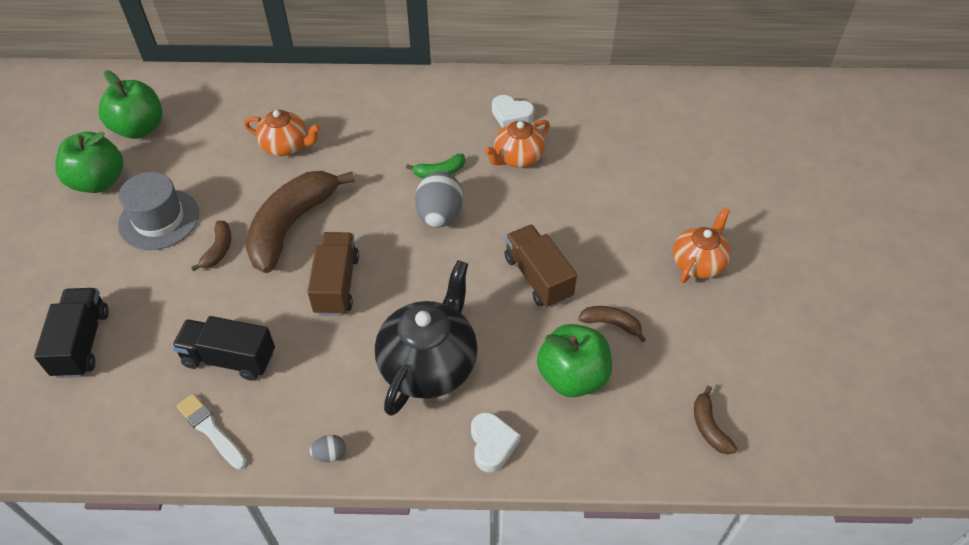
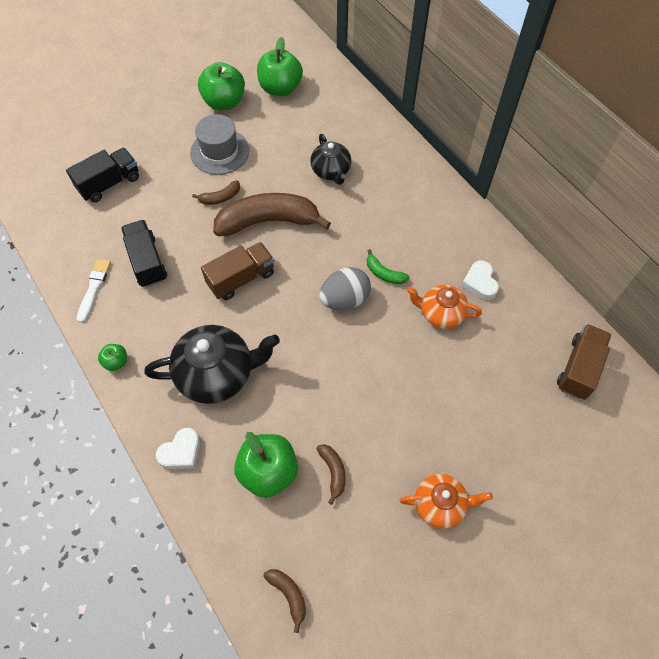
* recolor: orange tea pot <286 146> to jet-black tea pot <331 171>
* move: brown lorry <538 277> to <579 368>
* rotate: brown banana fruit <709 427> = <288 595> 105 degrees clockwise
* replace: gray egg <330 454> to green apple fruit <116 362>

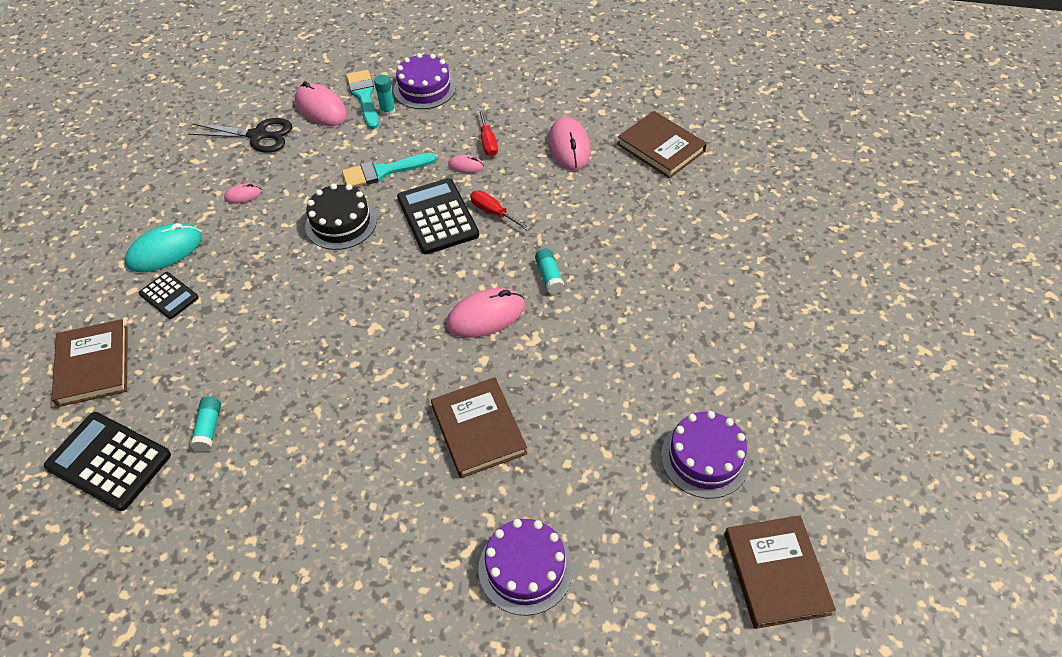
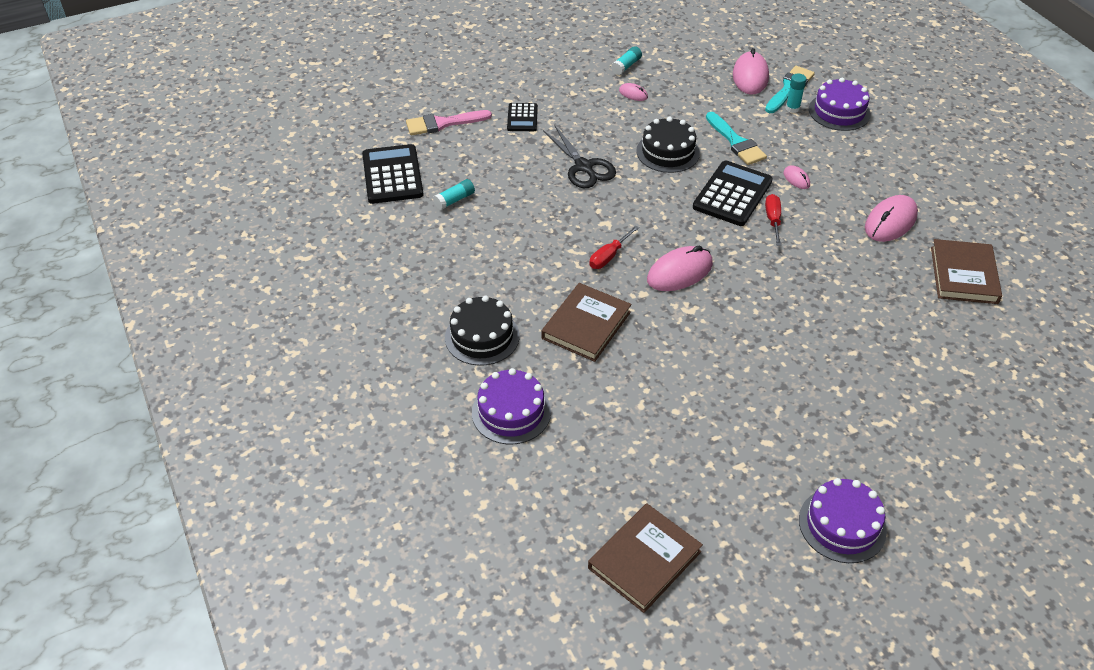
* move: crimson screwdriver <488 142> to <609 256>
* move: jet-black pair of scissors <257 135> to <583 167>
* rotate: aqua paint brush <383 171> = <736 142> 150 degrees counterclockwise
* delete: aqua PC mouse <165 251>
* move: aqua stick of glue <549 276> to <626 66>
* rotate: pink PC mouse <486 316> = <679 272> 60 degrees counterclockwise
* replace: brown hardcover <93 365> to pink paint brush <443 123>
* move: royal purple layer cake <705 458> to <842 525>
* insert: jet-black layer cake <482 337>

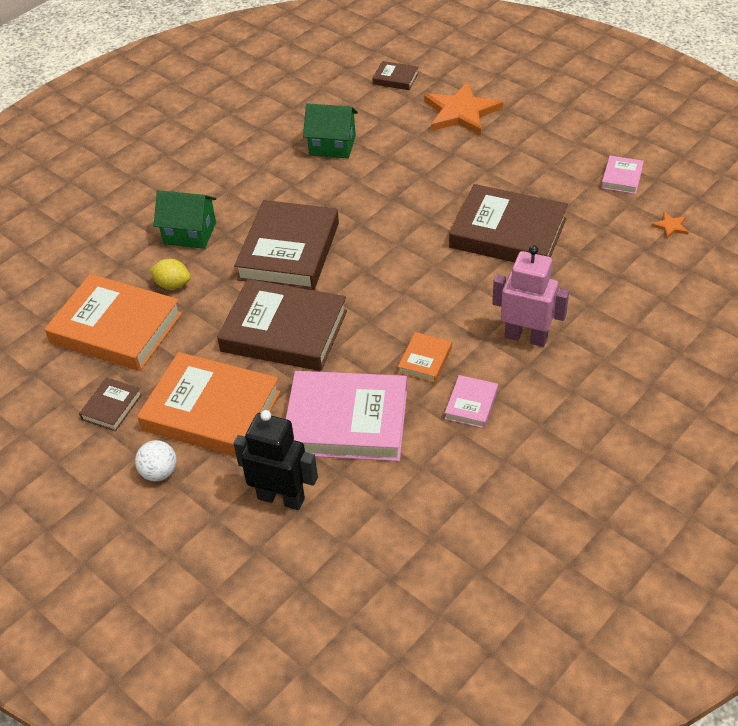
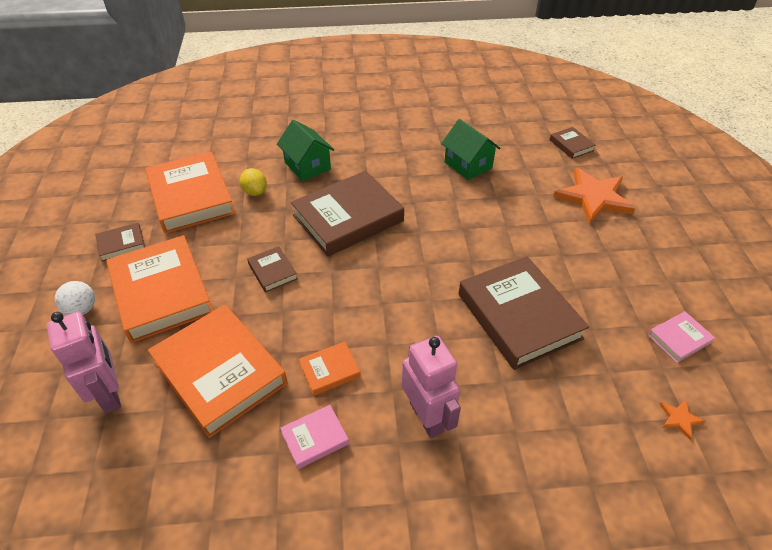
* resize: brown hardcover <284 331> = <272 271> x0.45
* recolor: pink hardcover <346 422> to orange hardcover <220 372>
* recolor: jet-black toy robot <281 498> to pink toy robot <110 393>

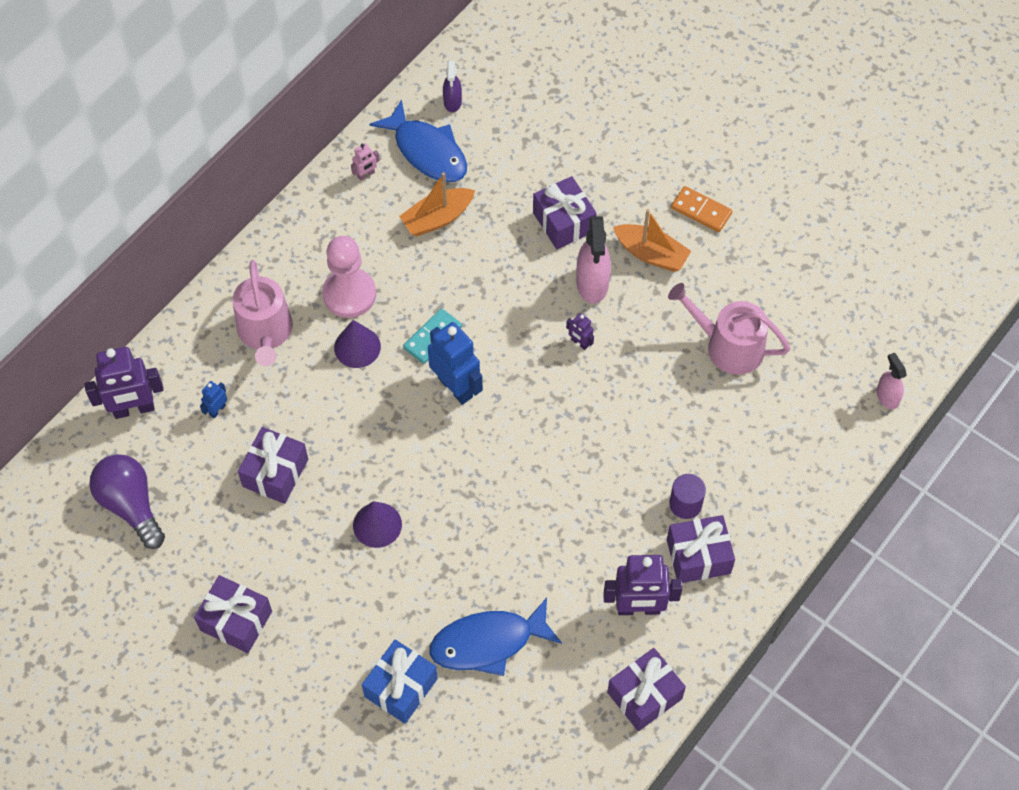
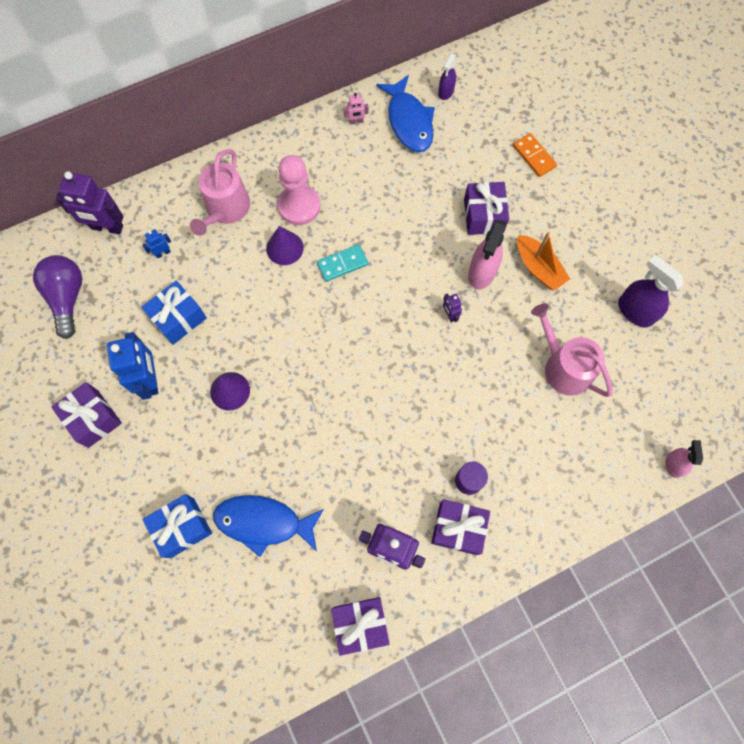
* delete: orange toy boat <437 218>
* move: orange domino <701 211> to <534 156>
* move: blue toy robot <456 387> to <150 379>
* recolor: royal purple present <275 473> to blue present <178 318>
* insert: royal purple sprayer <635 311>

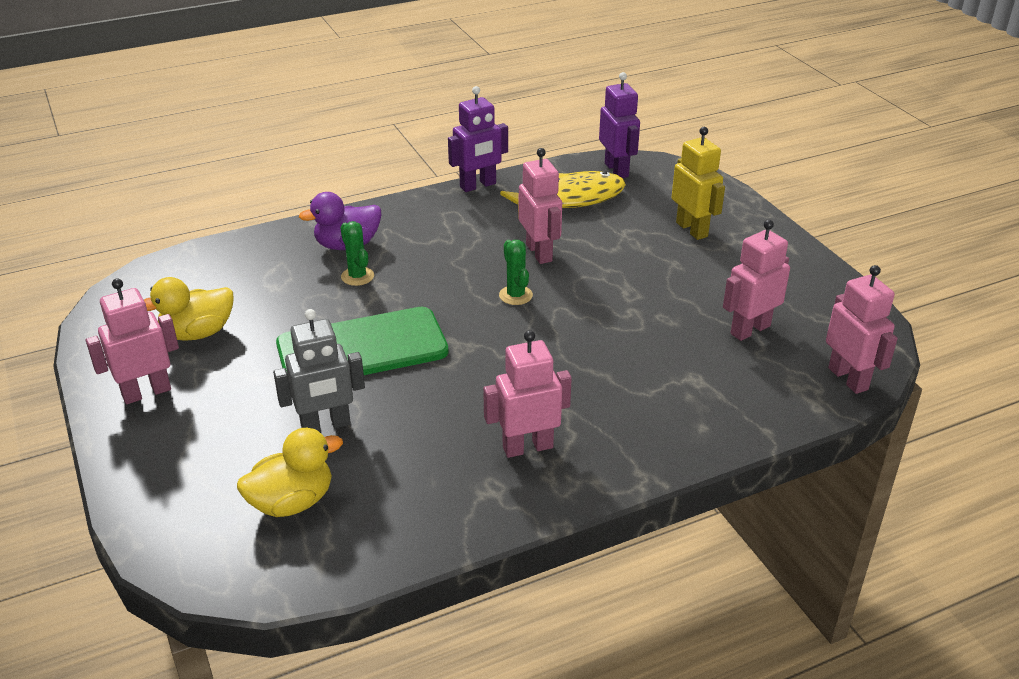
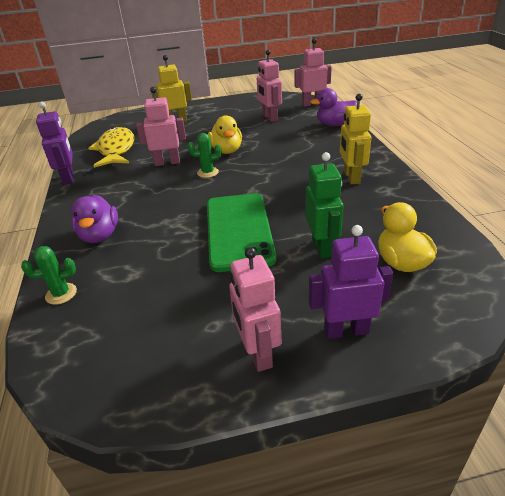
* move: royal purple toy robot <617 170> to <346 330>
* move: green cactus <357 276> to <61 294>
* move: yellow rubber duck <198 333> to <226 151>
* recolor: gray toy robot <326 425> to green toy robot <322 247>
* recolor: pink toy robot <527 447> to yellow toy robot <351 177>
* insert: royal purple rubber duck <335 124>

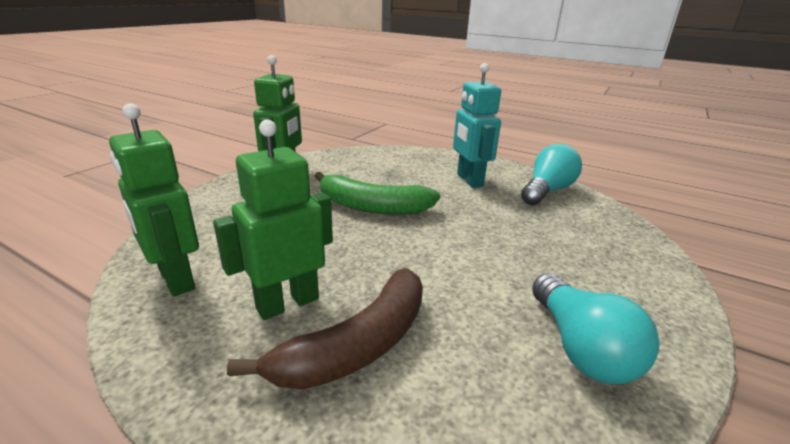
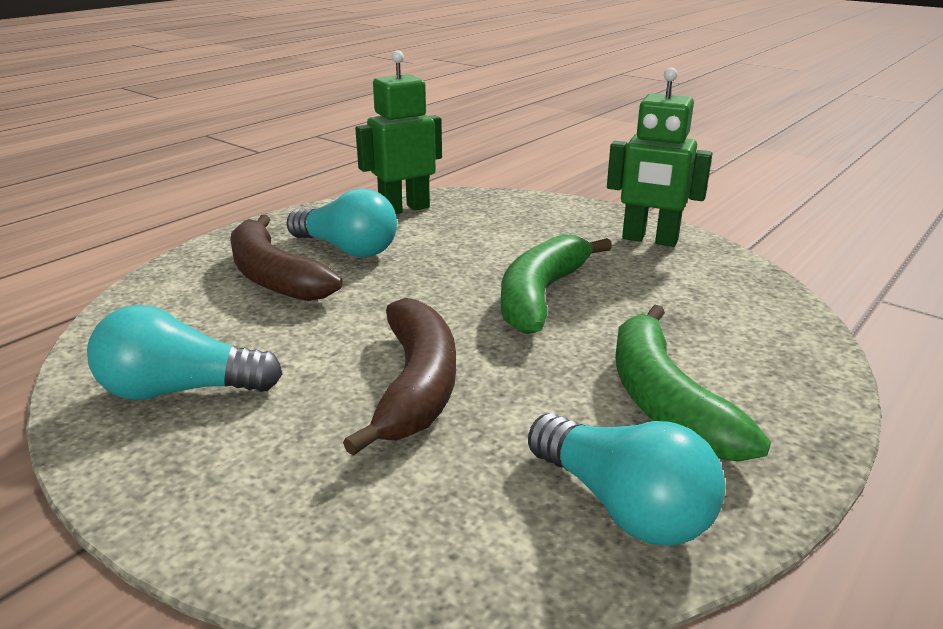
* replace: aqua toy robot <469 180> to green banana fruit <665 400>
* replace: green toy robot <287 303> to aqua bulb <347 249>
* insert: brown banana fruit <416 386>

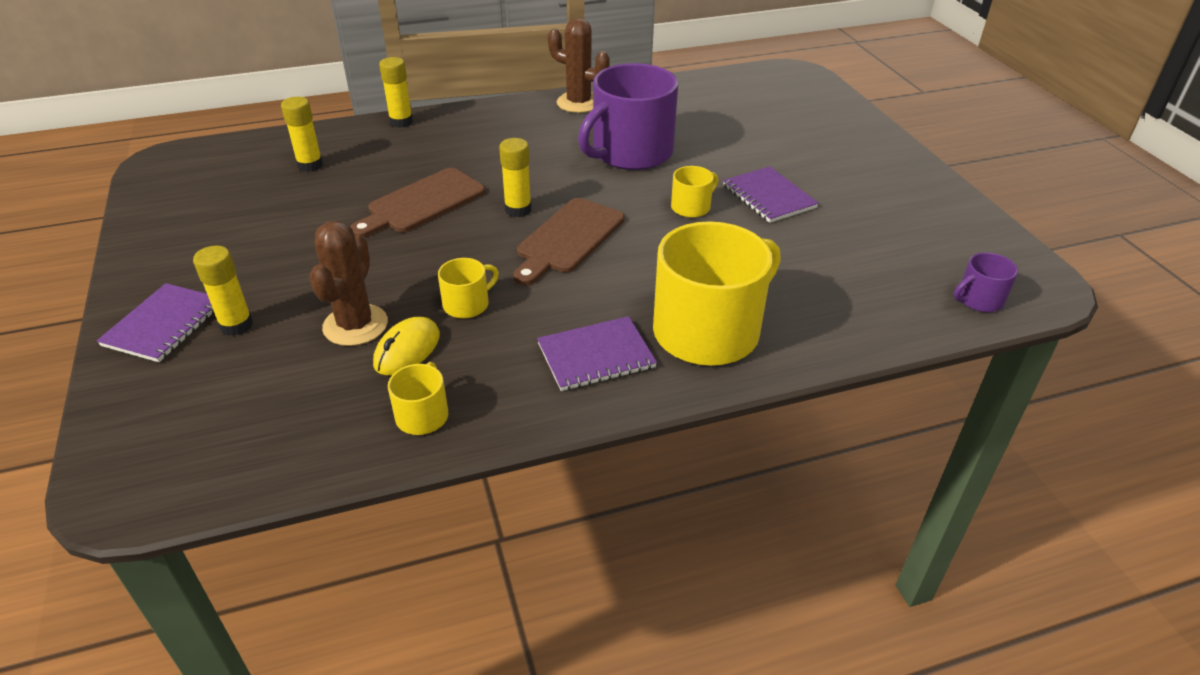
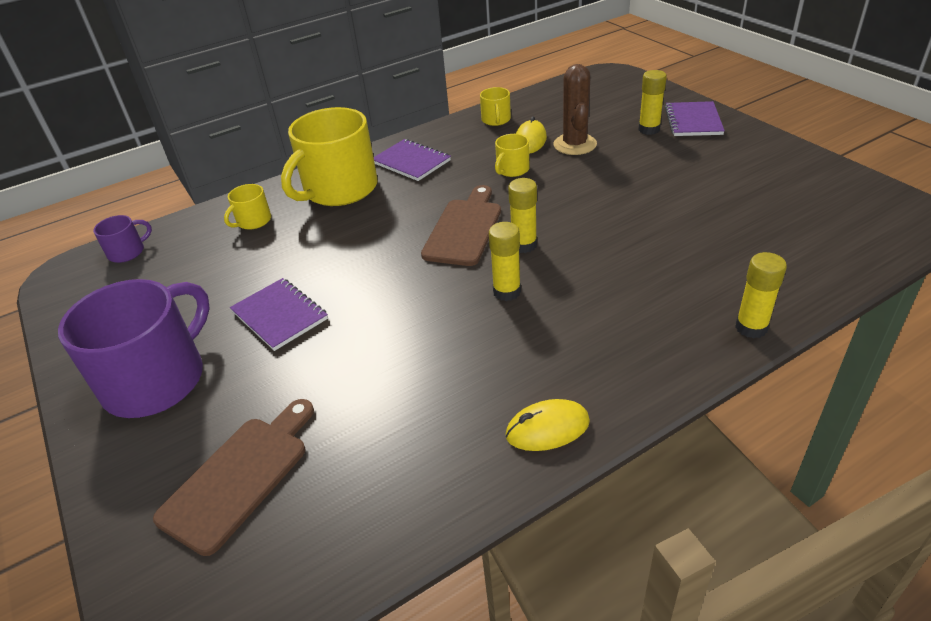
* replace: brown cactus <579 103> to yellow PC mouse <547 429>
* move: royal purple tea mug <630 152> to <157 380>
* move: yellow stick of glue <310 165> to <507 292>
* move: yellow tea mug <691 207> to <253 221>
* move: brown chopping board <422 203> to <239 476>
* rotate: royal purple exercise book <596 356> = <411 162> 75 degrees clockwise

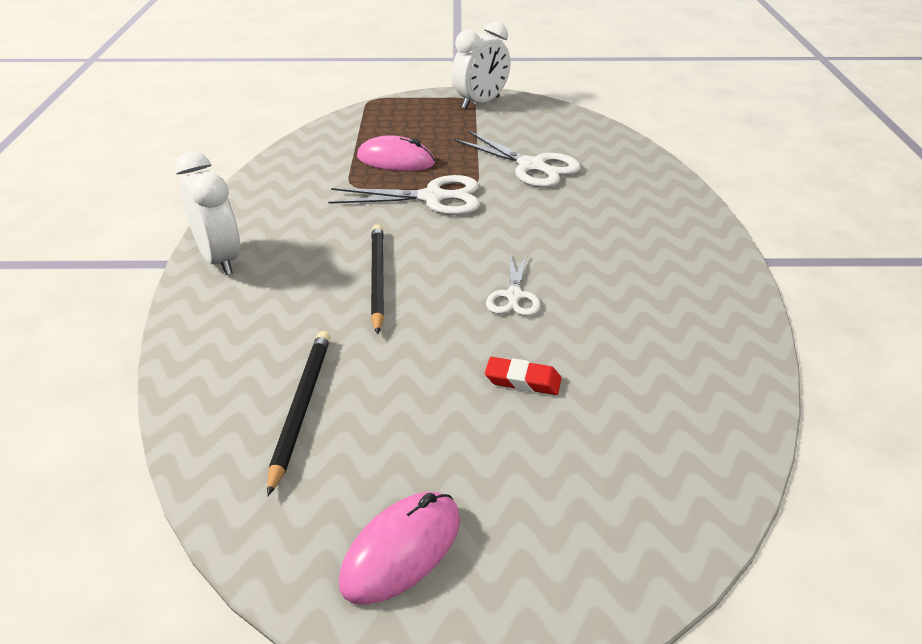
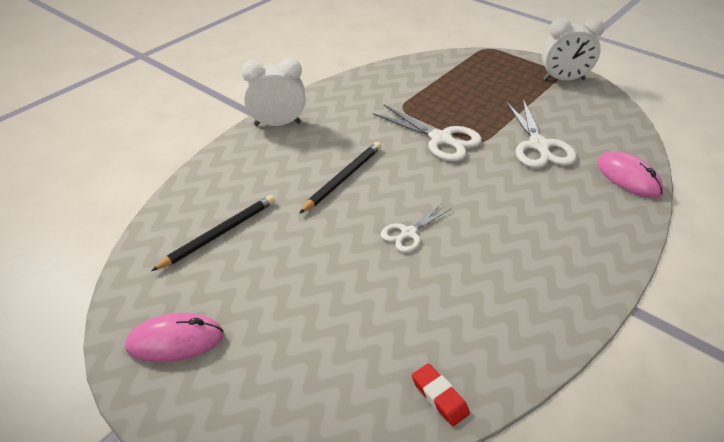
* move: pink PC mouse <395 160> to <628 178>
* rotate: pure white alarm clock <220 259> = <277 124> 105 degrees counterclockwise
* move: crimson gum eraser <523 380> to <439 397>

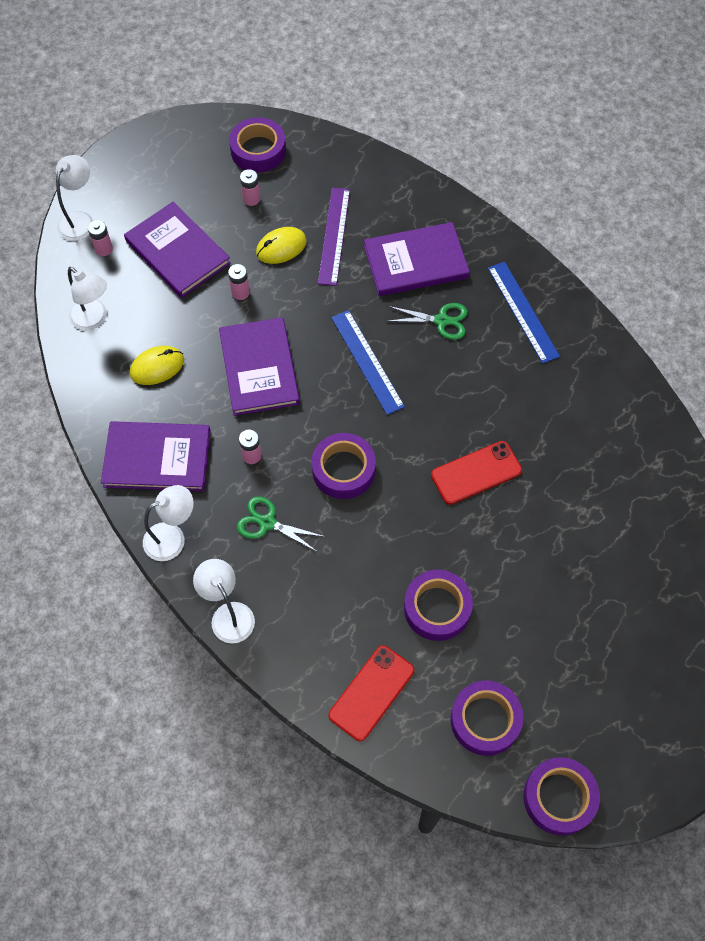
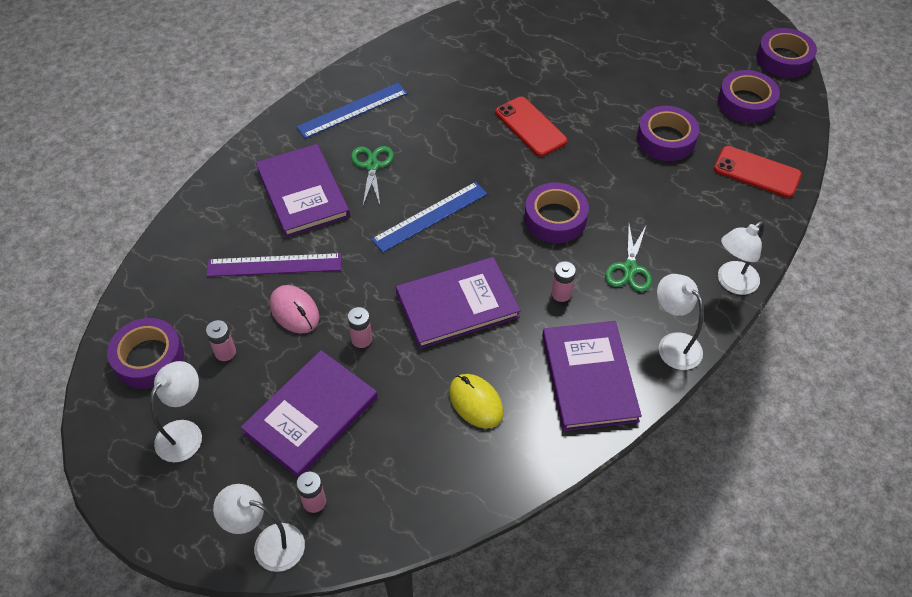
* recolor: yellow PC mouse <281 247> to pink PC mouse <294 311>
* move: pure white lamp <94 319> to <185 432>

